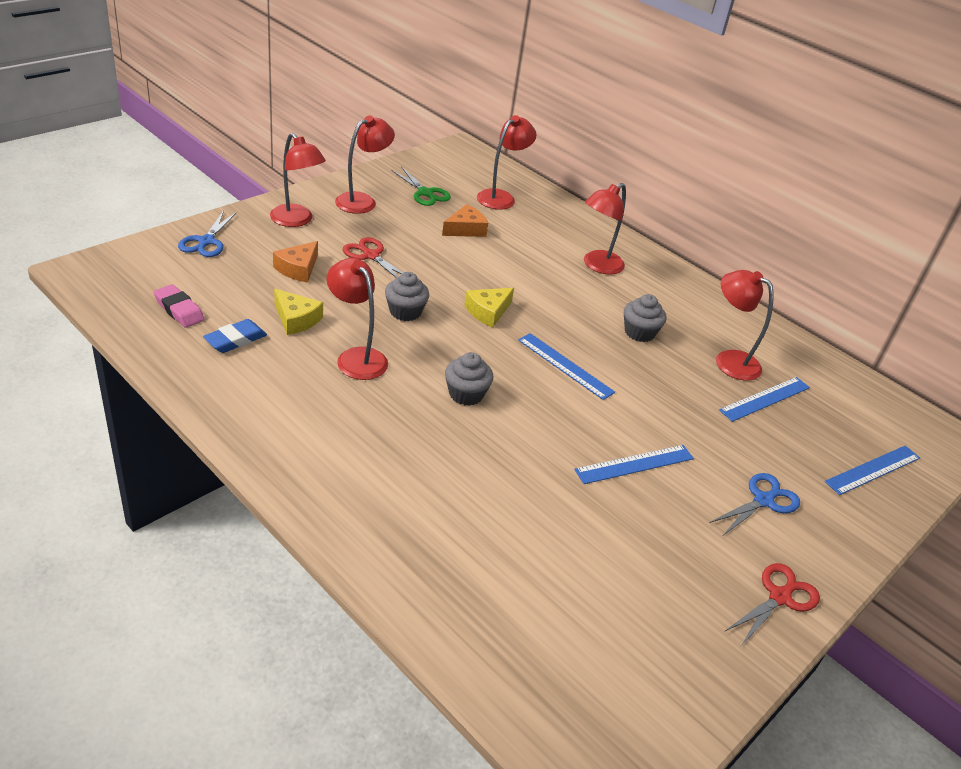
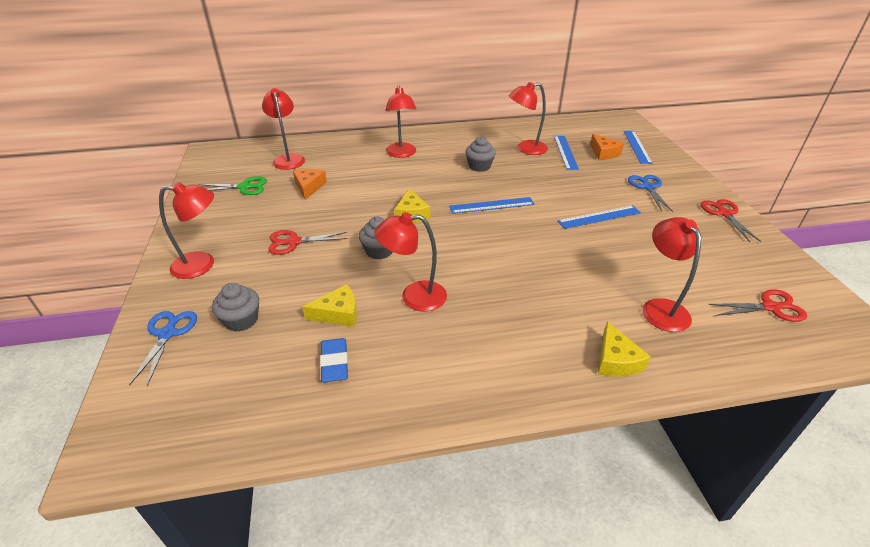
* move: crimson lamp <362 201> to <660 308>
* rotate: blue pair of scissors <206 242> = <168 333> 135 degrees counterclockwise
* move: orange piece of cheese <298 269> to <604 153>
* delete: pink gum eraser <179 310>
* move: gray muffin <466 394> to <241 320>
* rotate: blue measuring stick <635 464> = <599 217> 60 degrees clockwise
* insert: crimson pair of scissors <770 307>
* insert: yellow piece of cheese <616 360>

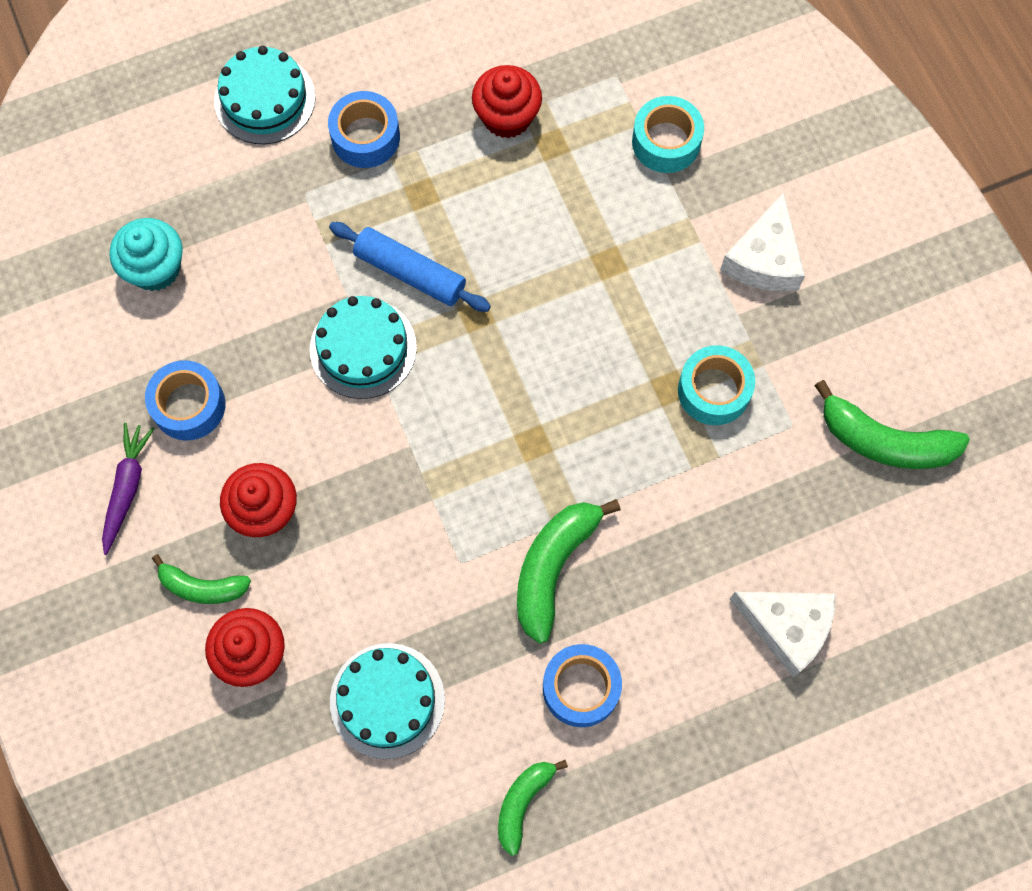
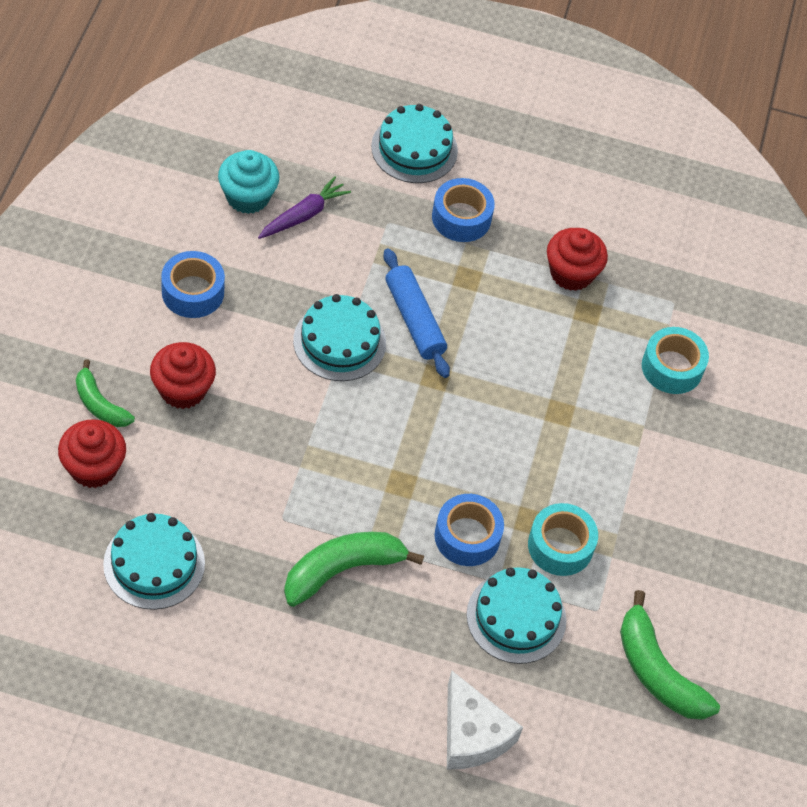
* delete: pure white piece of cheese <764 259>
* move: royal purple root vegetable <127 489> to <303 215>
* move: blue tape <581 688> to <467 536>
* delete: green banana fruit <523 803>
* insert: aqua layer cake <516 617>

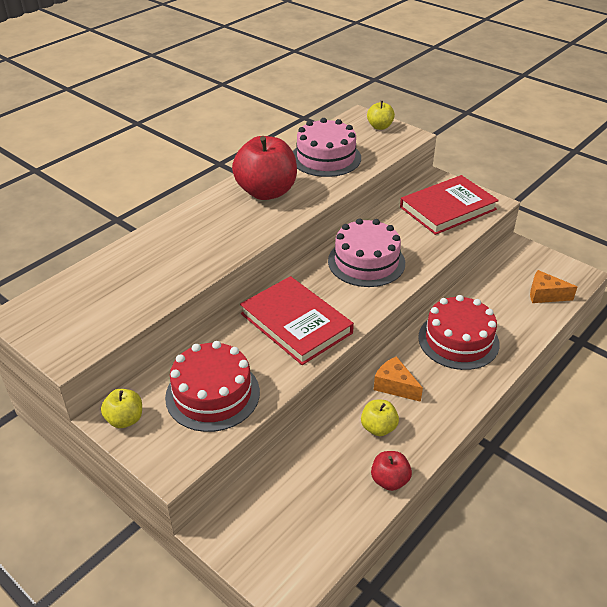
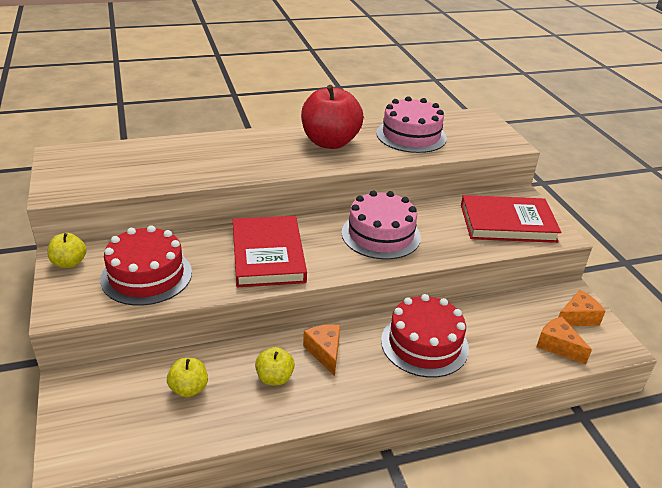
* move: yellow apple fruit <380 127> to <189 389>
* delete: crimson apple fruit <389 480>
* insert: orange piece of cheese <577 318>

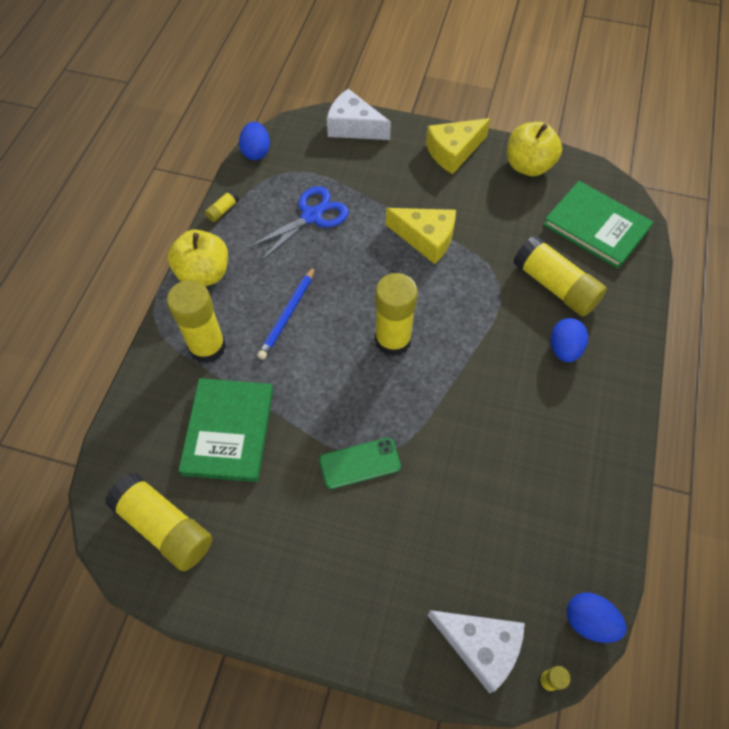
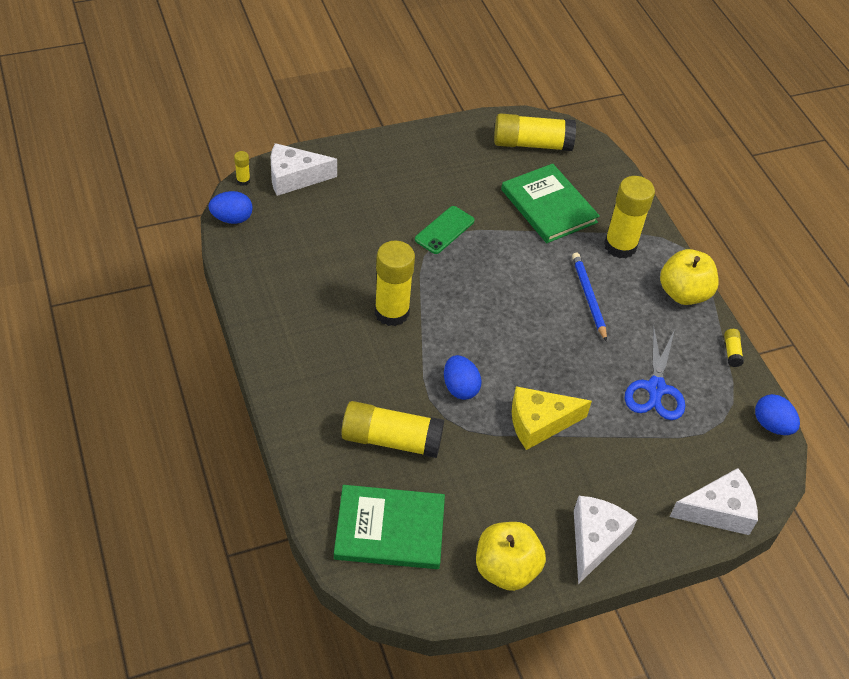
* recolor: yellow piece of cheese <453 152> to pure white piece of cheese <595 540>
* move: yellow stick of glue <393 340> to <392 312>
* move: blue egg <564 349> to <460 388>

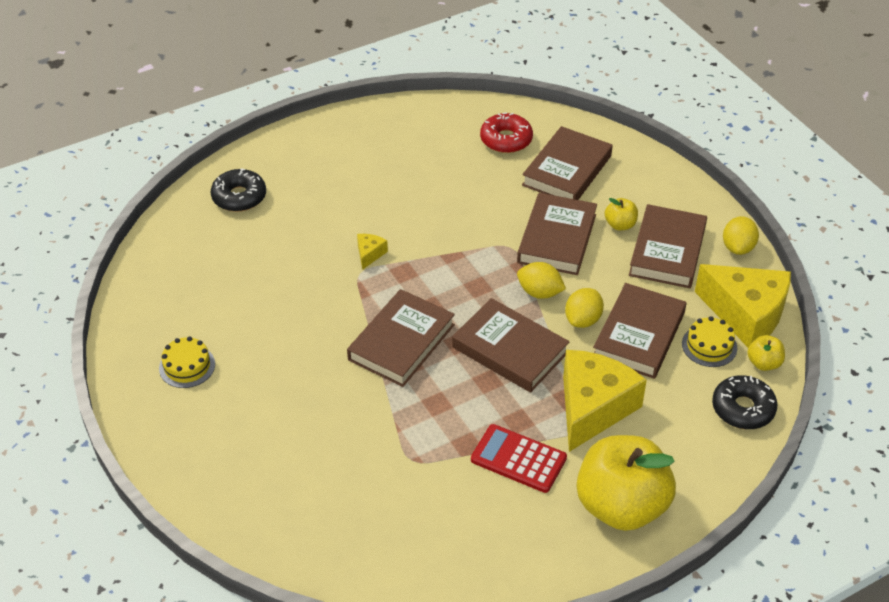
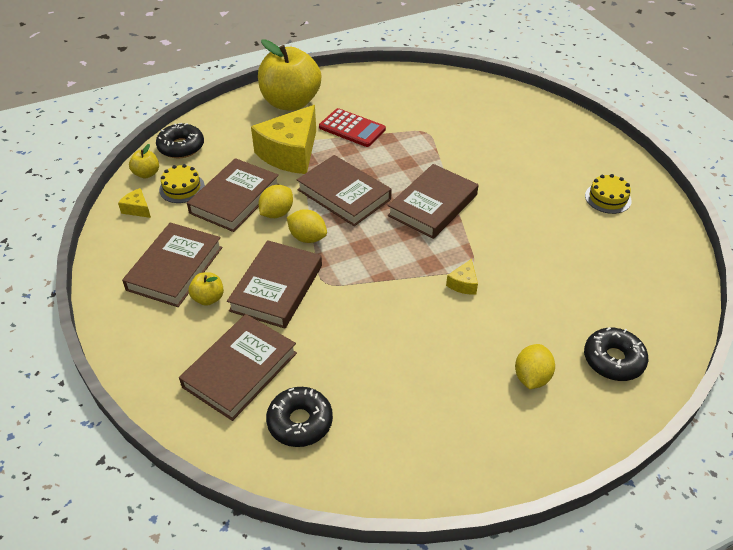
* recolor: crimson glazed donut <506 140> to jet-black glazed donut <300 422>
* move: yellow lemon <738 247> to <531 377>
* resize: yellow piece of cheese <746 314> = <137 209> x0.41

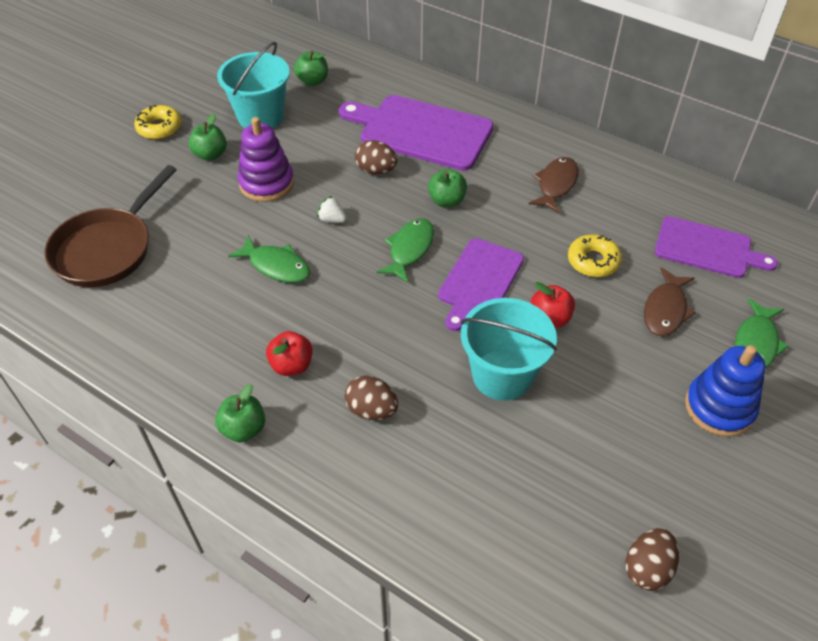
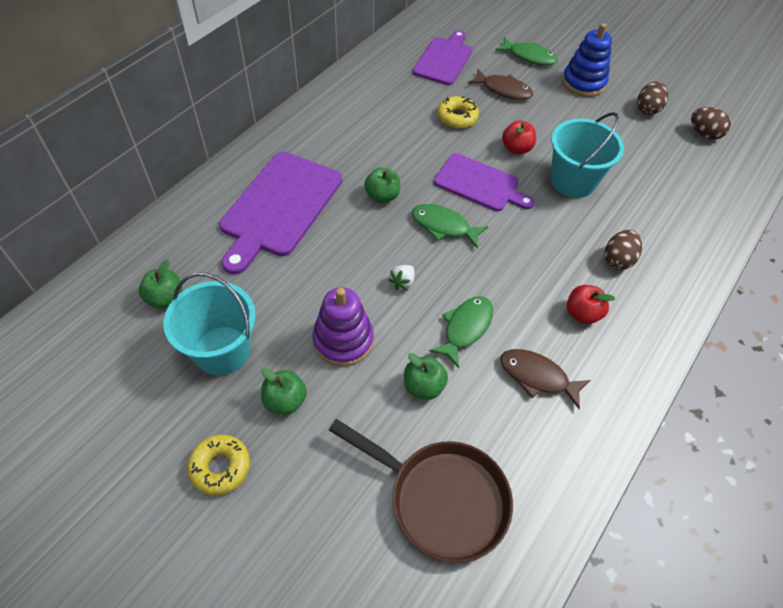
* move: brown egg <376 170> to <647 109>
* move: brown fish <556 185> to <537 377>
* move: green apple fruit <243 429> to <423 386>

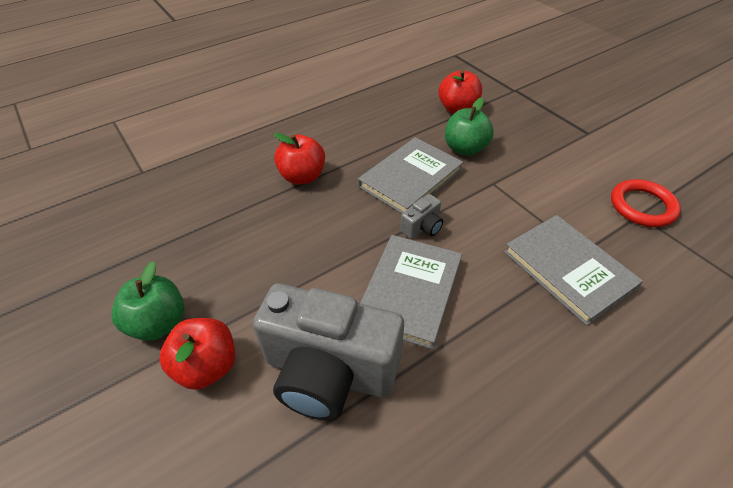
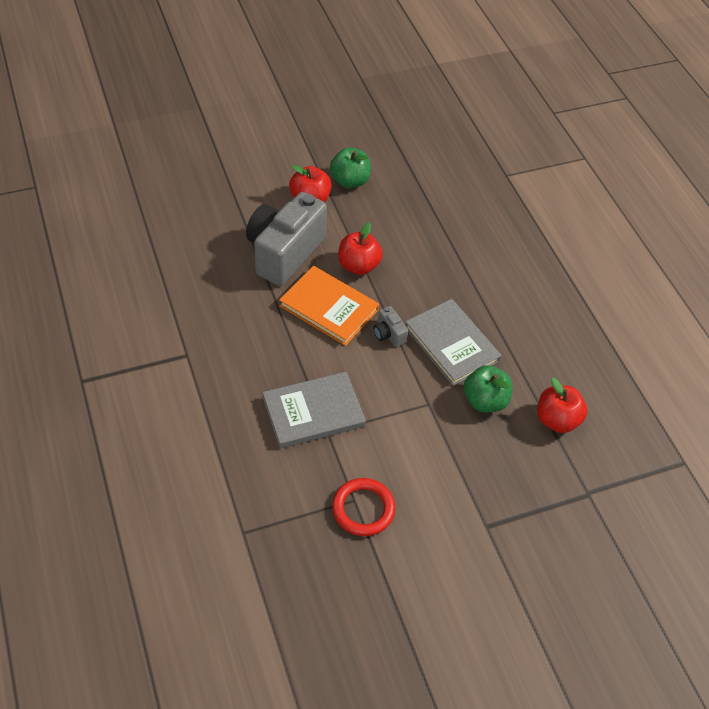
* move: crimson apple fruit <302 177> to <358 266>
* recolor: gray hardcover <410 291> to orange hardcover <329 308>

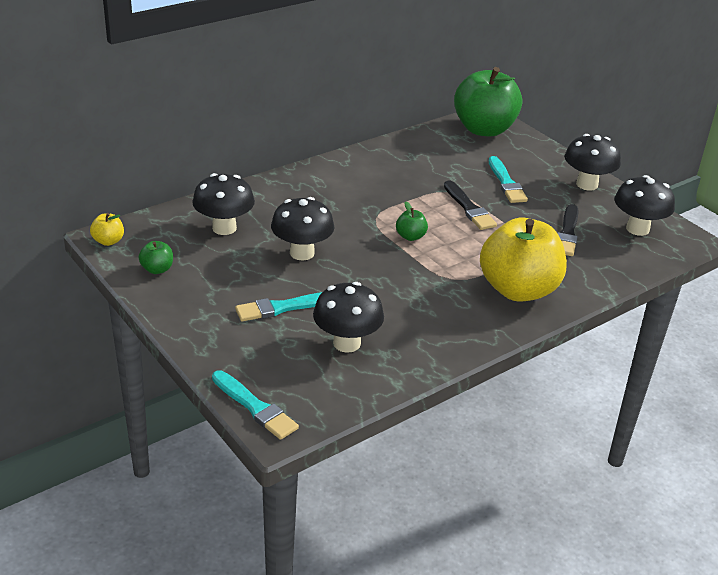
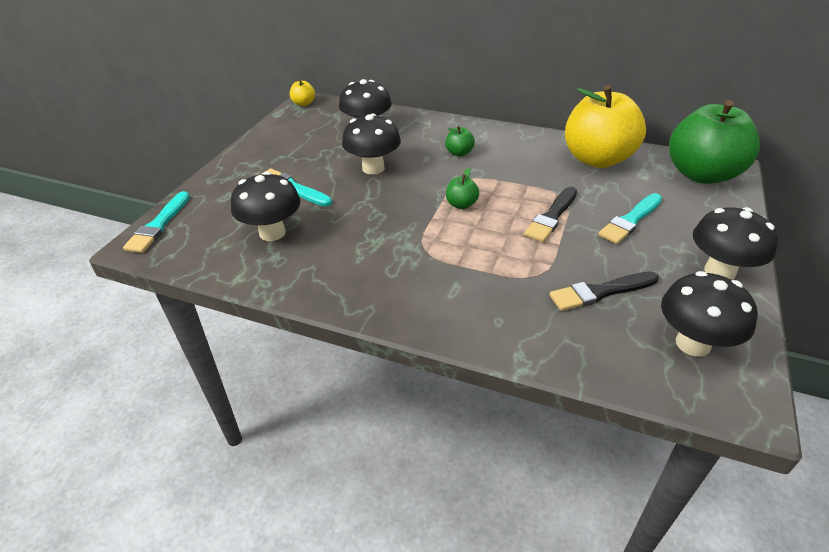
* move: yellow apple fruit <518 289> to <597 159>
* move: green apple fruit <157 269> to <459 153>

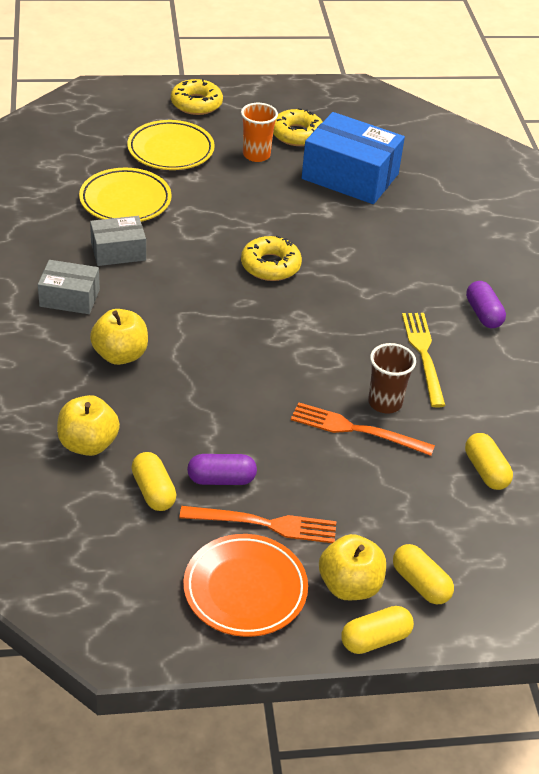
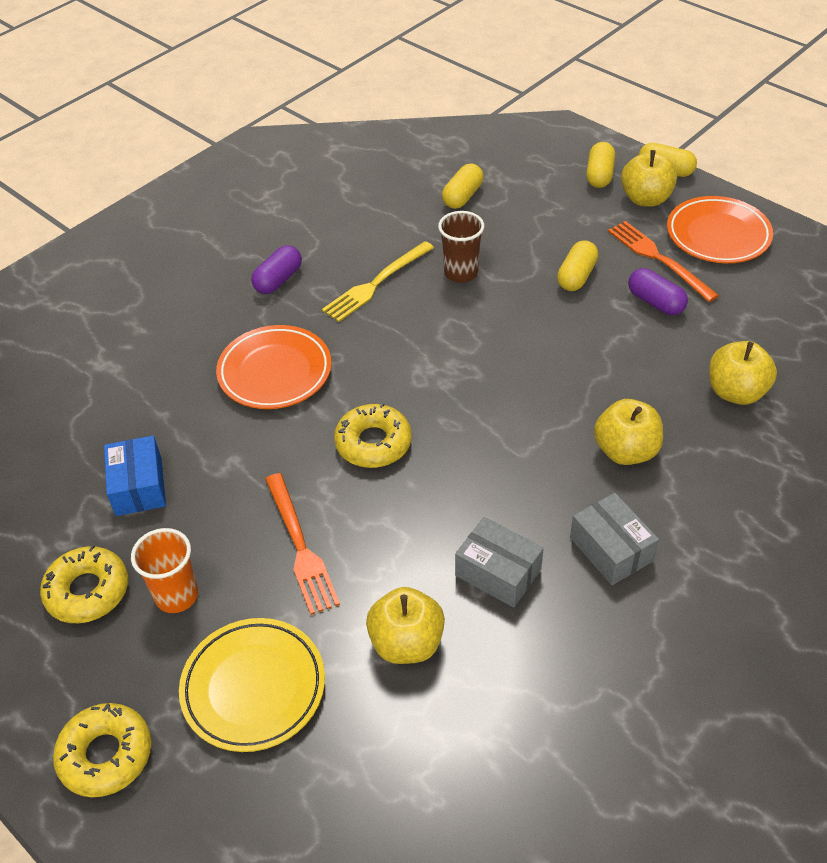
* resize: blue parcel <350 176> = <139 486> x0.56
* replace: yellow plate <125 201> to yellow apple fruit <406 643>
* move: orange fork <356 430> to <300 547>
* move: yellow capsule <153 491> to <576 276>
* insert: orange plate <275 372>

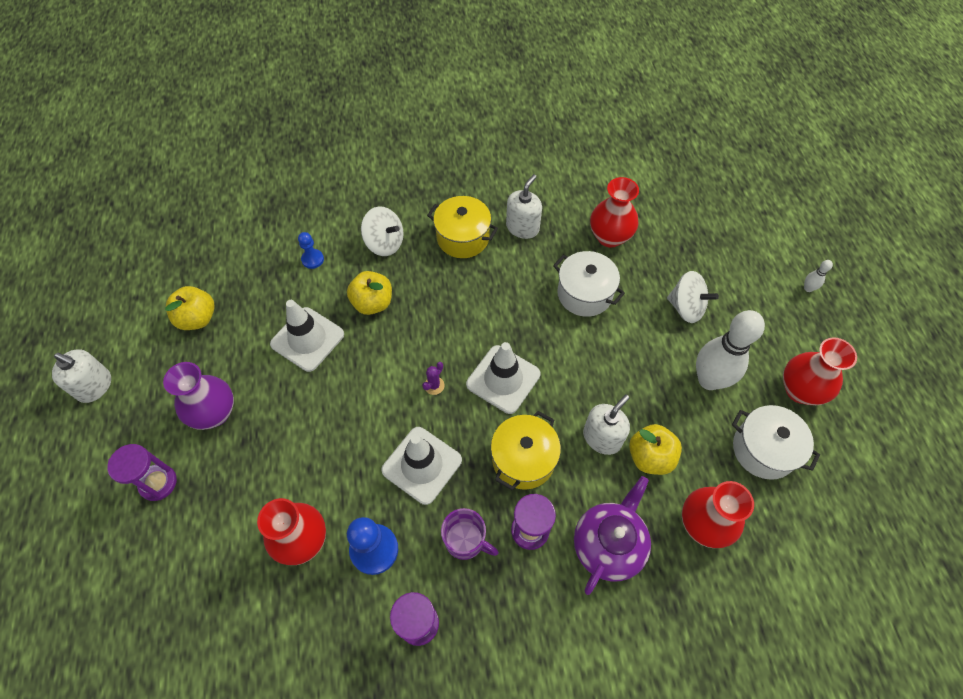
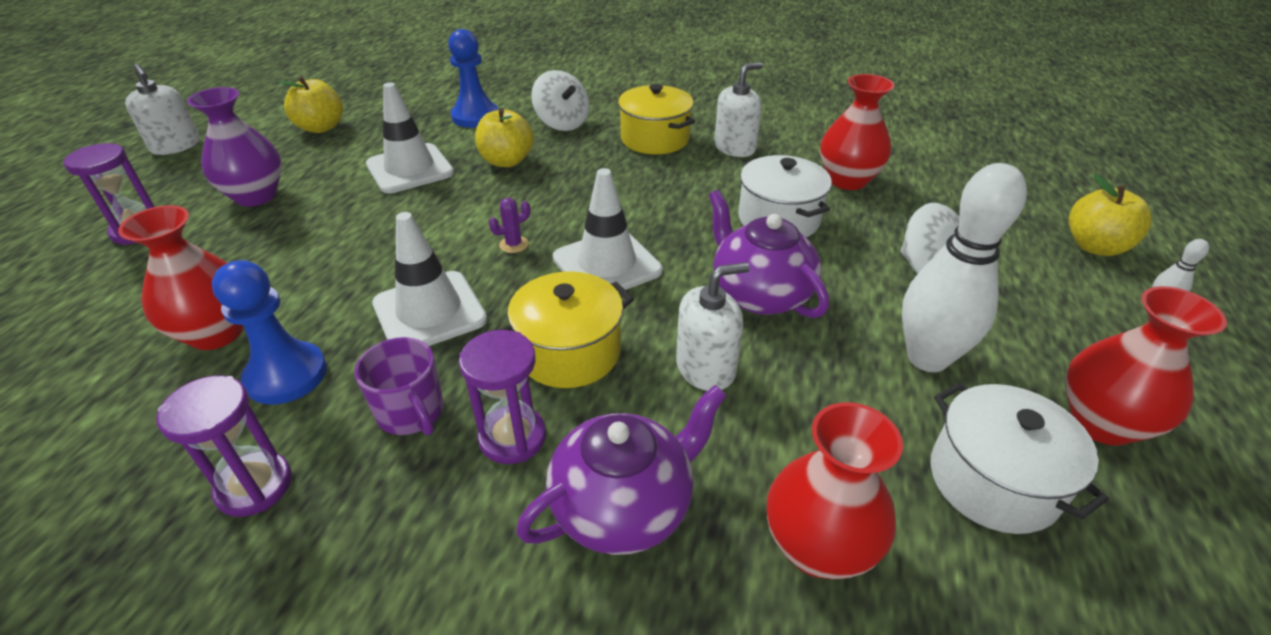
* resize: blue game pawn <312 259> = <475 117> x1.75
* move: yellow apple fruit <650 457> to <1095 246>
* insert: royal purple tea pot <759 294>

